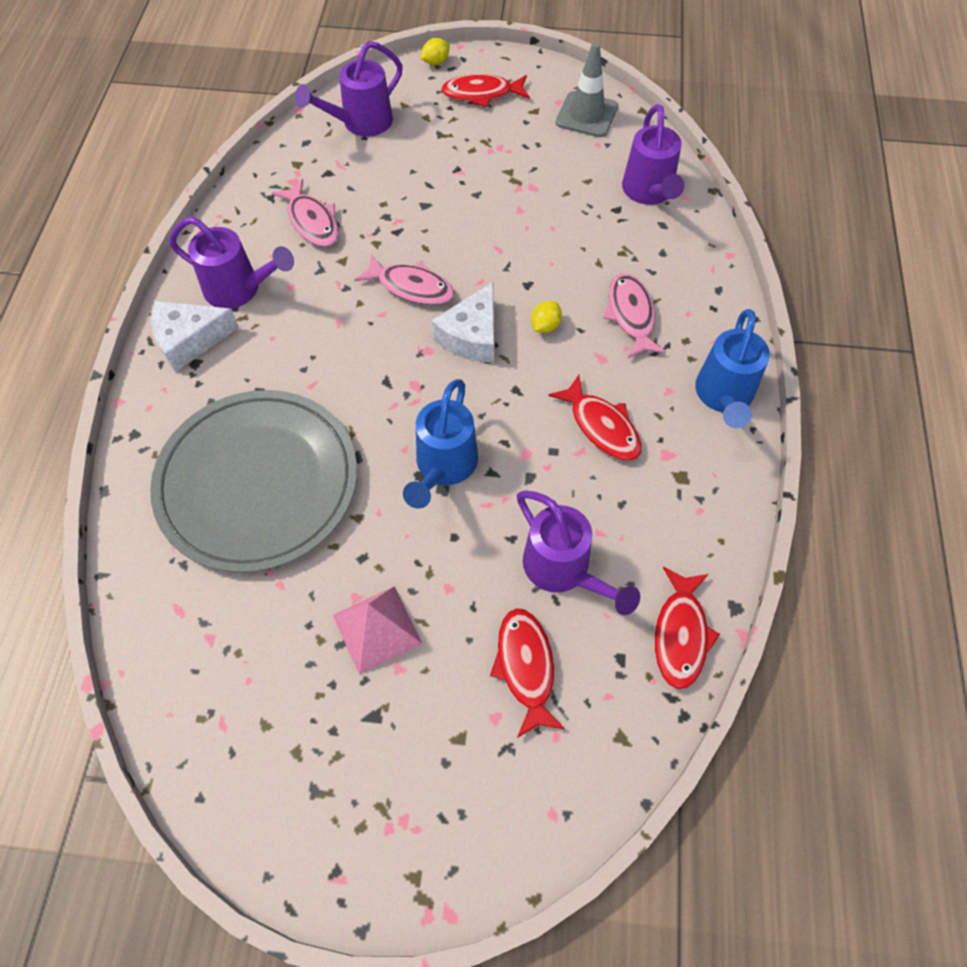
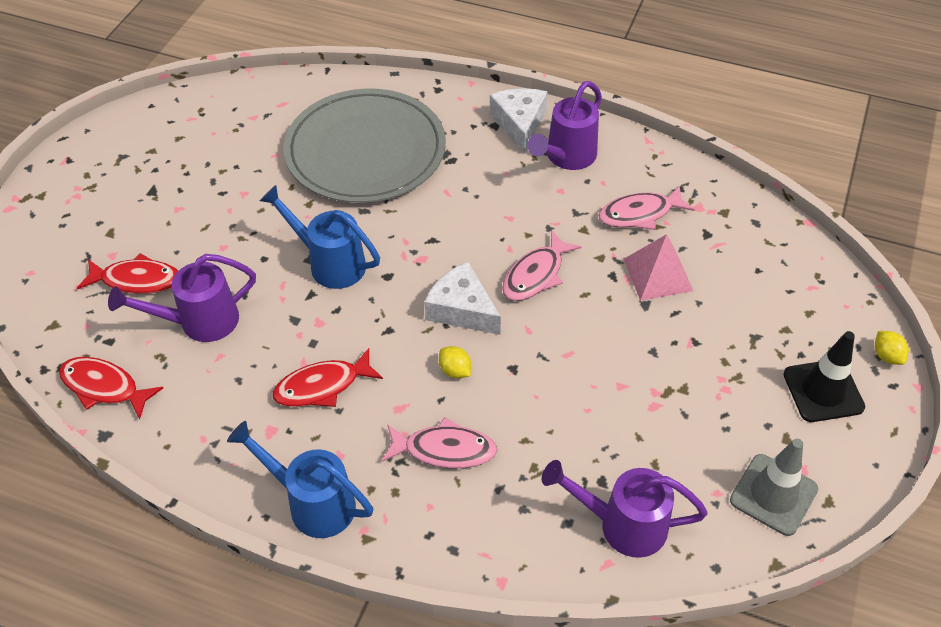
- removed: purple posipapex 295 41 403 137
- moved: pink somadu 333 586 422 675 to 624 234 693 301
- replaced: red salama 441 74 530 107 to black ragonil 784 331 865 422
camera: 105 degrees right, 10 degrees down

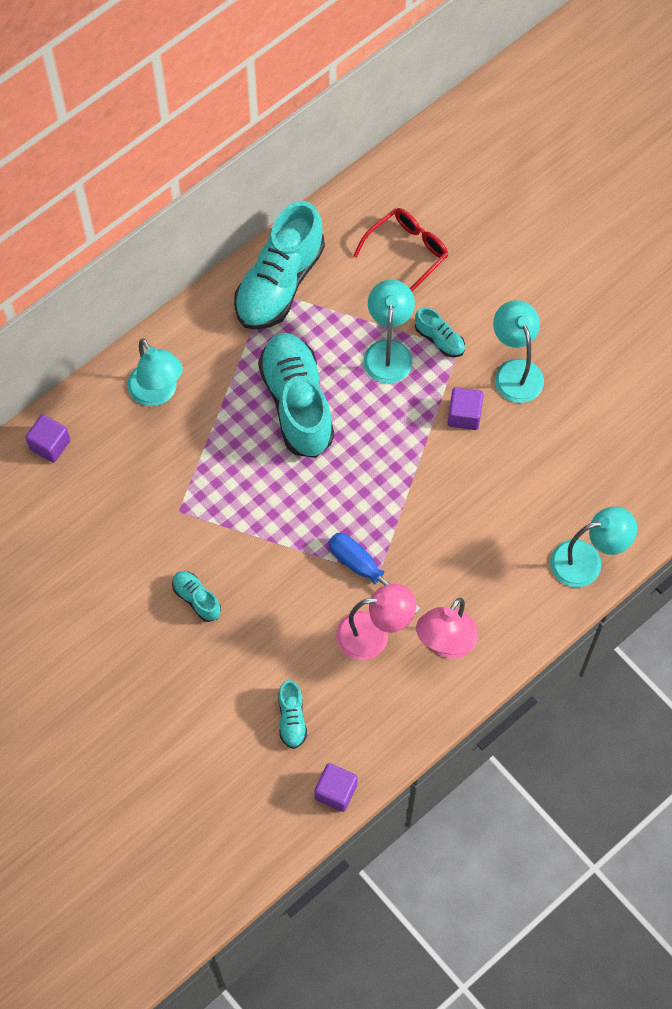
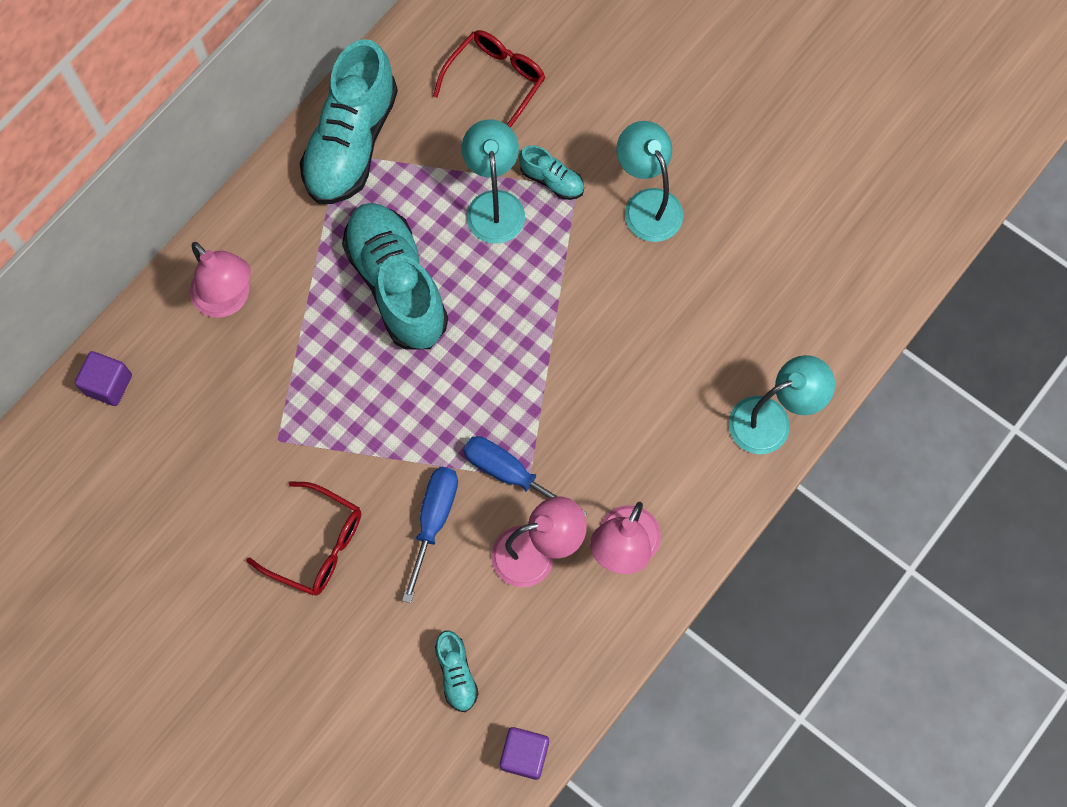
- recoloured: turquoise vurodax 127 338 183 406 to pink vurodax 190 242 251 318
- replaced: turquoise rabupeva 172 571 221 622 to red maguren 246 481 361 595
- removed: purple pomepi 448 387 484 430
- added: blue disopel 402 467 458 603
camera: 10 degrees left, 5 degrees up

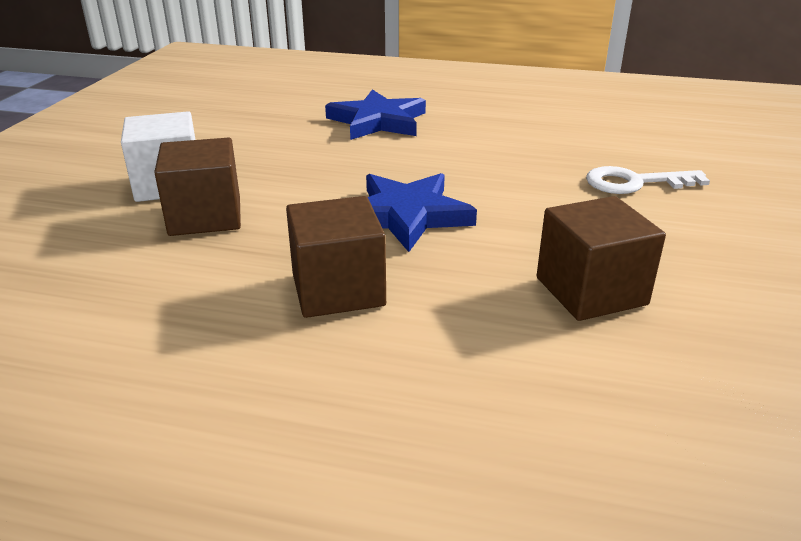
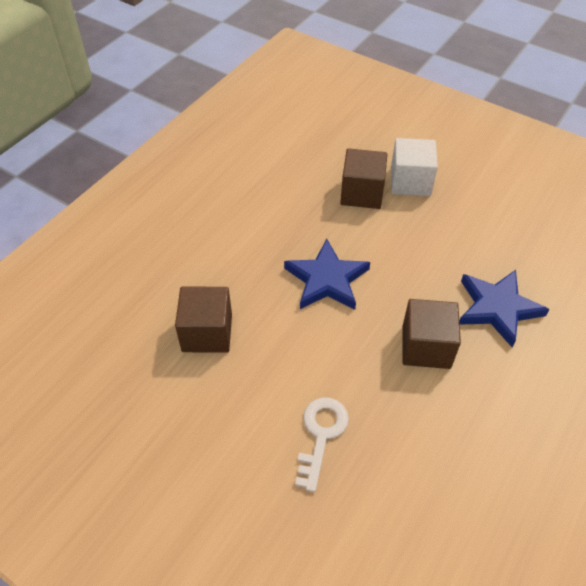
- moved: brown pomepi 286 196 386 318 to 402 299 461 369
camera: 110 degrees right, 20 degrees up

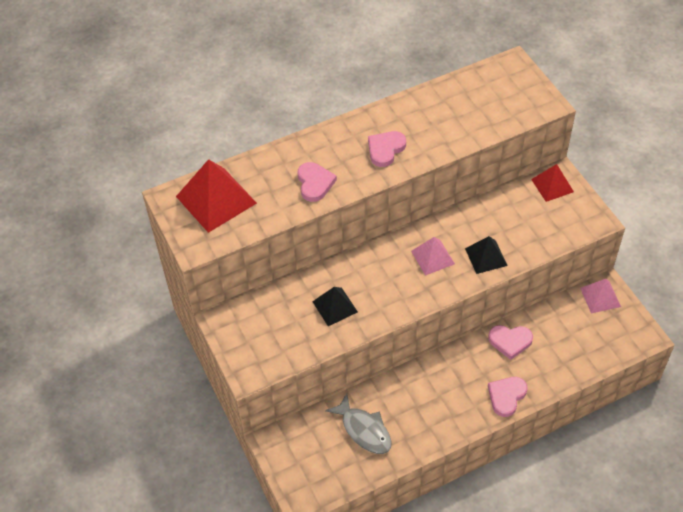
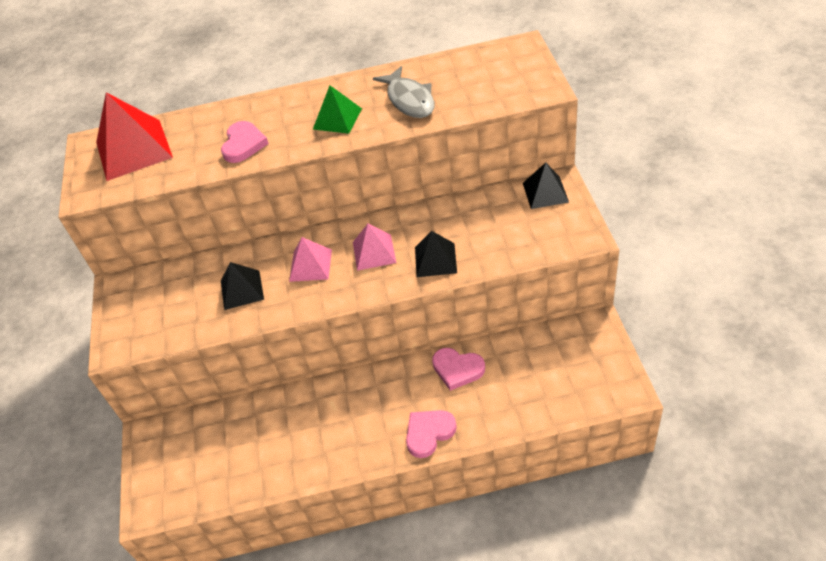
- moved: grey salama 325 393 392 454 to 373 66 434 118
- replaced: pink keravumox 368 131 406 167 to green somadu 313 85 362 134
- recoloured: red somadu 531 164 574 202 to black somadu 523 163 569 209
- moved: pink somadu 580 279 621 314 to 289 237 332 282
camera: 20 degrees right, 5 degrees down

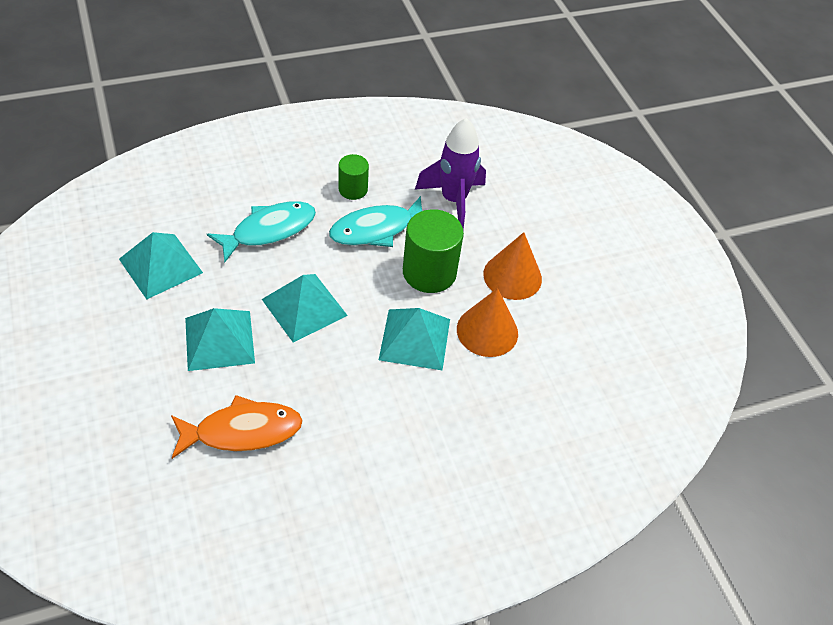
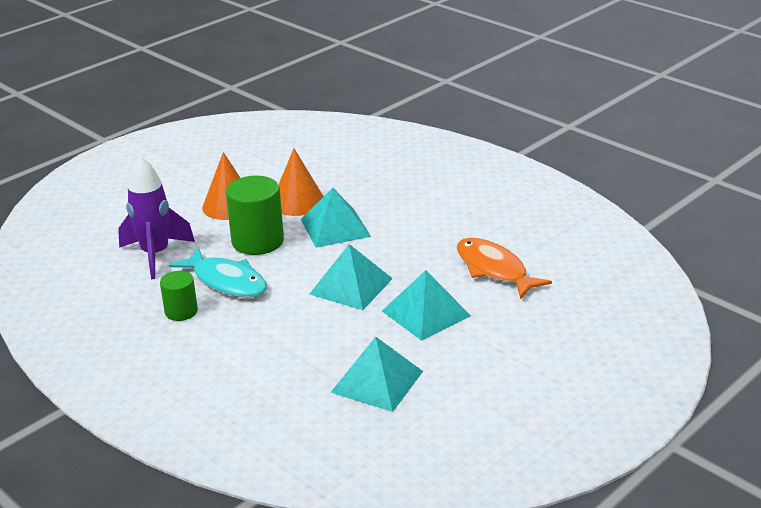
- removed: turquoise salama 207 201 316 262
camera: 110 degrees left, 20 degrees down

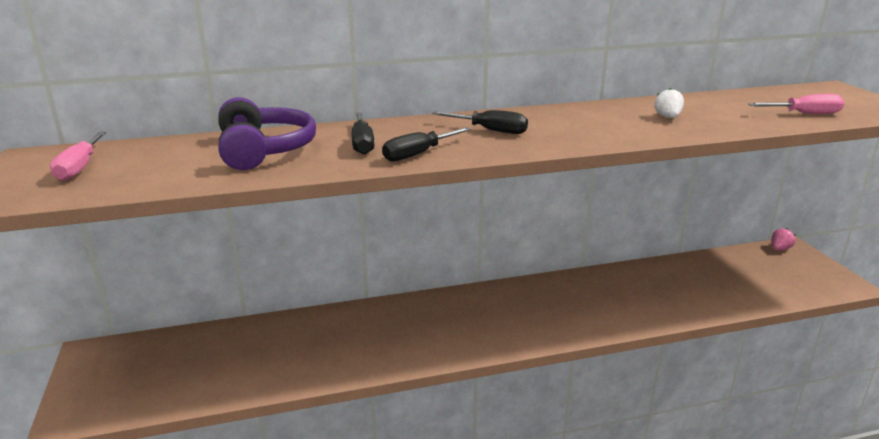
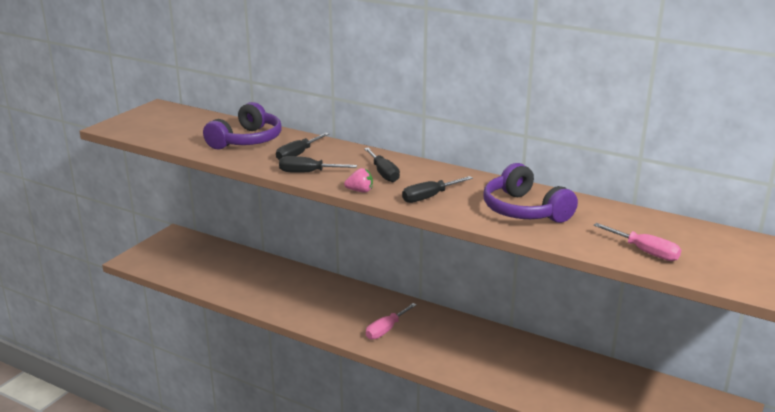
- moved: pink disopel 50 132 106 181 to 366 303 417 340
- replaced: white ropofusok 654 88 684 118 to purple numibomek 484 163 578 223
- moved: pink ropofusok 772 228 796 251 to 344 168 373 192
- added: black disopel 402 176 473 203
camera: 45 degrees right, 0 degrees up

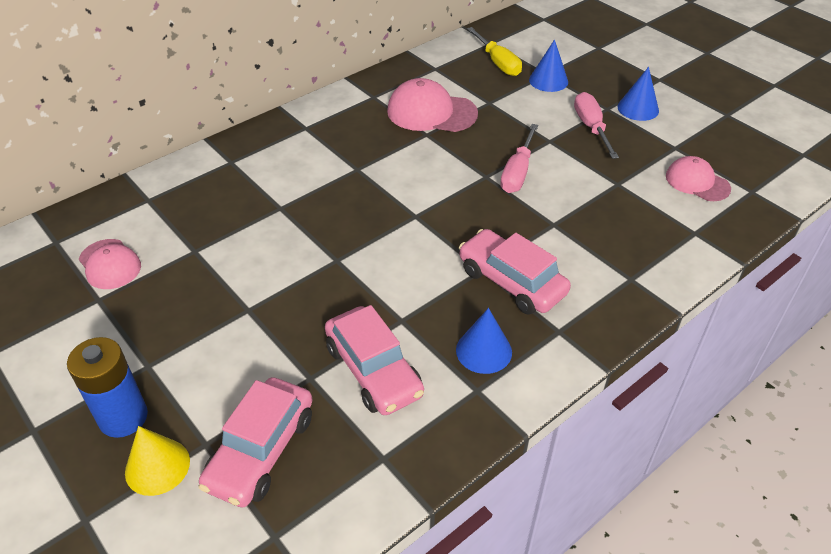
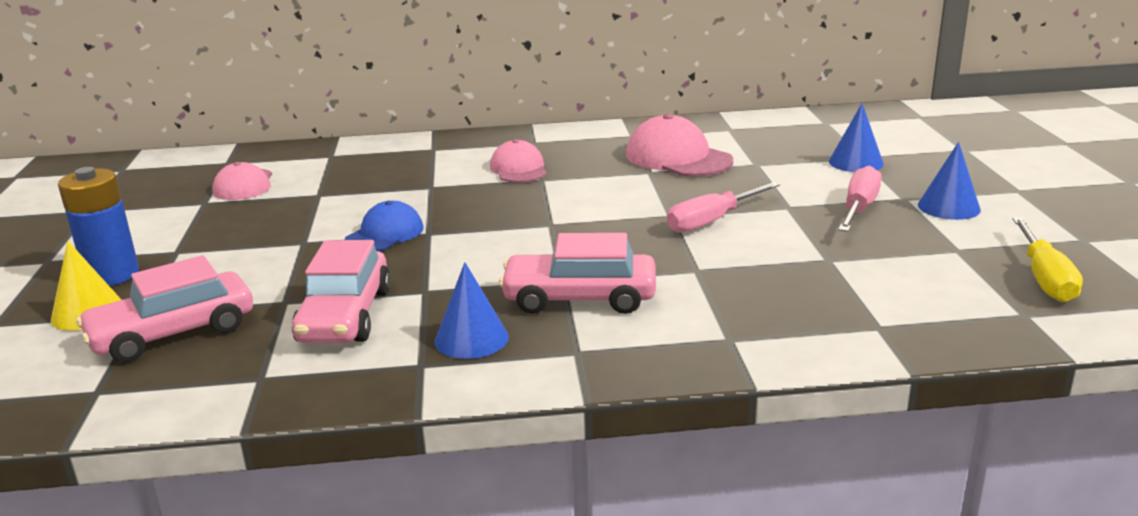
- turned: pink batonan 459 229 571 315 = 499 233 656 314 75 degrees counterclockwise
- moved: yellow disopel 467 27 522 76 to 1013 218 1083 302
- moved: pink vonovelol 666 156 731 201 to 490 139 547 183
- added: blue vonovelol 345 201 423 251
camera: 35 degrees right, 20 degrees down

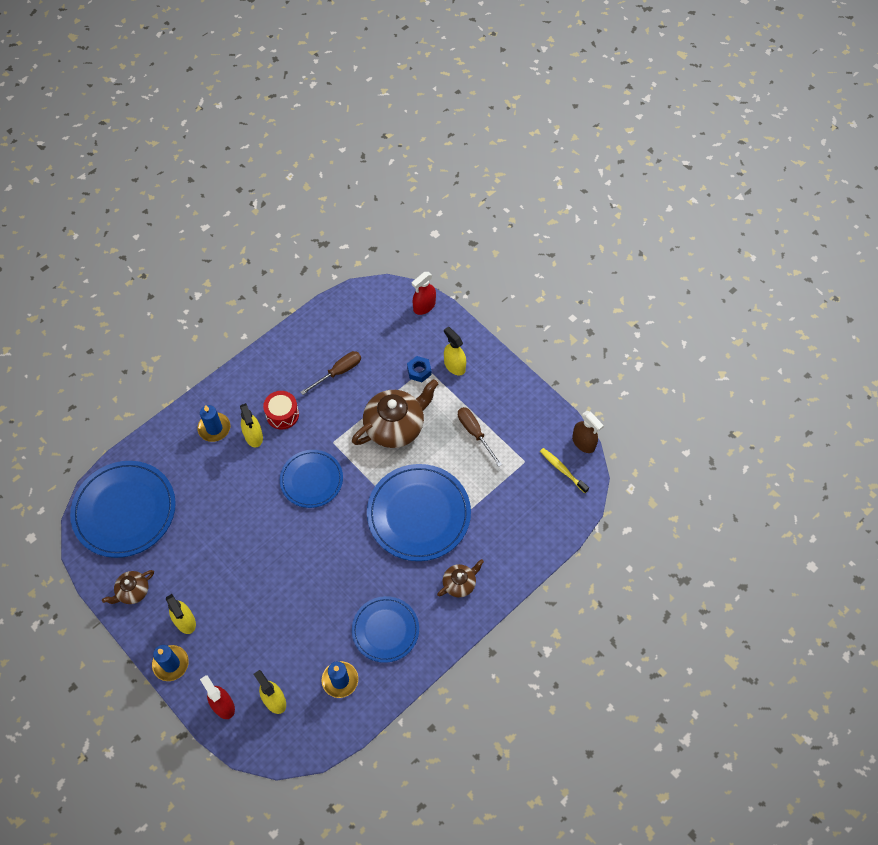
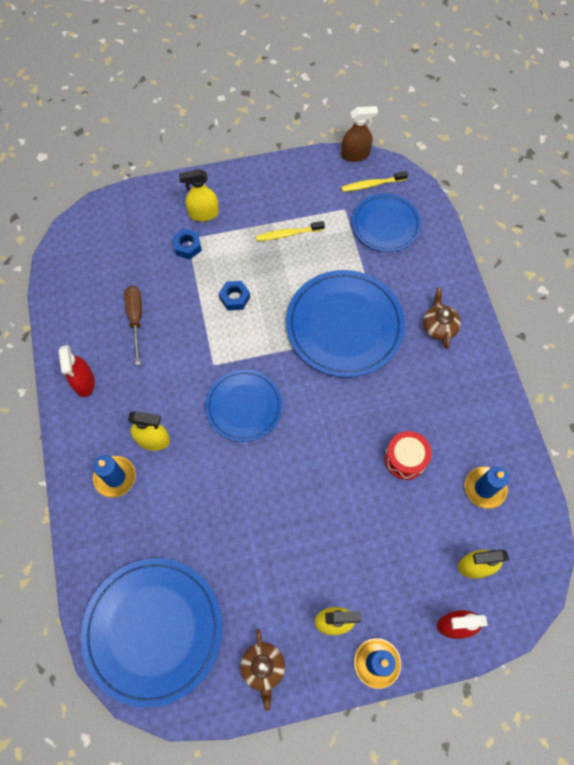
- moved: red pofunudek 263 391 299 430 to 384 431 432 480
- replaced: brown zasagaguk 352 379 438 448 to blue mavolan 219 281 250 310
- moved: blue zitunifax 352 596 419 663 to 352 193 421 252
- moved: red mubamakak 412 272 436 315 to 59 345 95 397
- replaced: brown disopel 458 407 502 467 to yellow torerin 256 221 325 241
camera: 60 degrees left, 5 degrees up

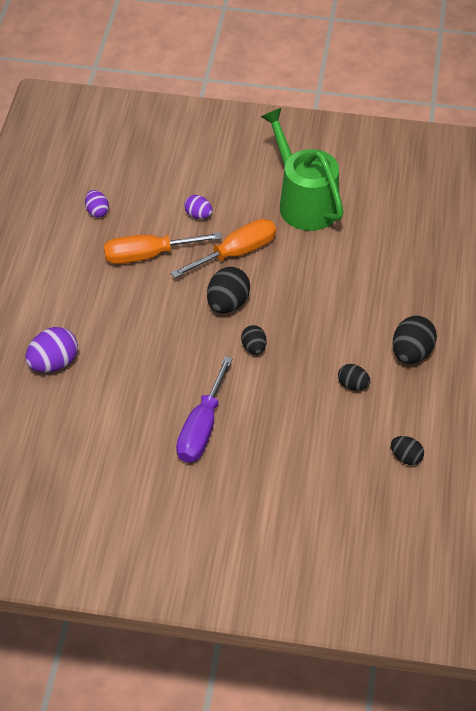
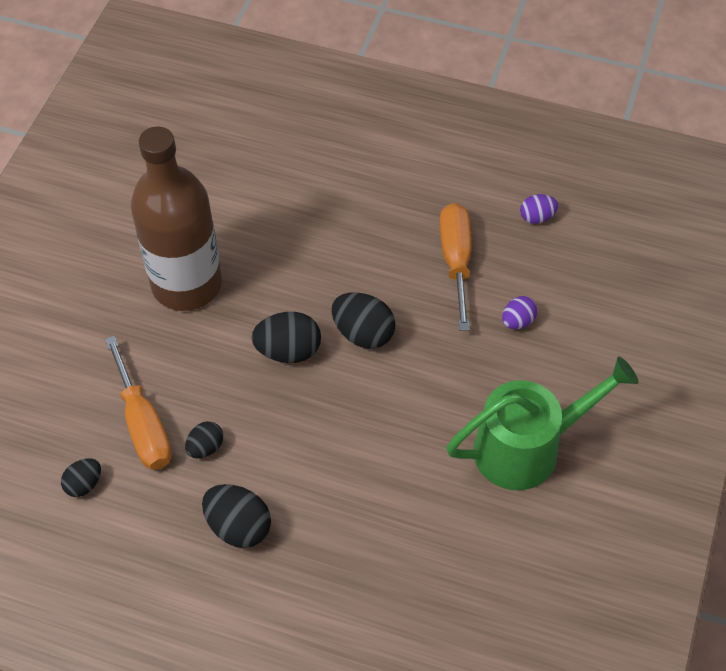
- removed: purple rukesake 25 327 78 372
- moved: orange disopel 171 219 276 278 to 105 336 172 470
- replaced: purple disopel 176 356 233 462 to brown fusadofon 131 126 222 311
- resized: black rukesake 241 325 267 355 = 251 312 321 363 x1.67
camera: 100 degrees right, 5 degrees up

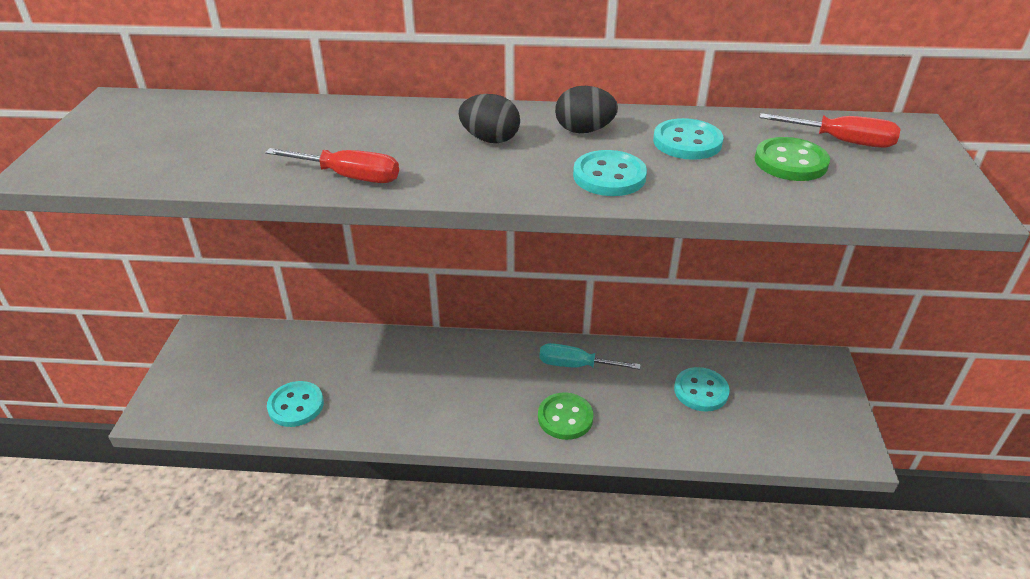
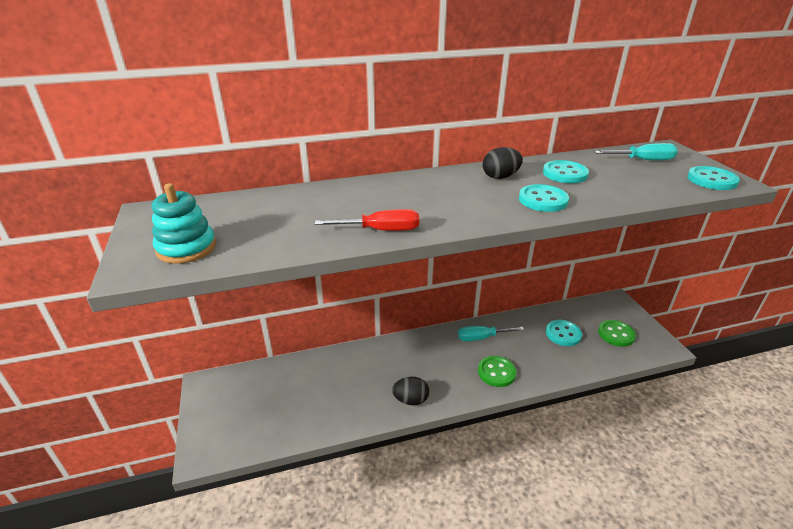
- moved: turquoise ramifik 267 381 324 427 to 687 166 740 190
- moved: black rukesake 458 94 520 143 to 392 377 429 405
- moved: green ramifik 755 137 830 181 to 598 320 636 347
- recoloured: red disopel 760 113 901 148 to turquoise disopel 595 143 678 160
- added: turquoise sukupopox 152 183 216 264
camera: 20 degrees left, 5 degrees down

